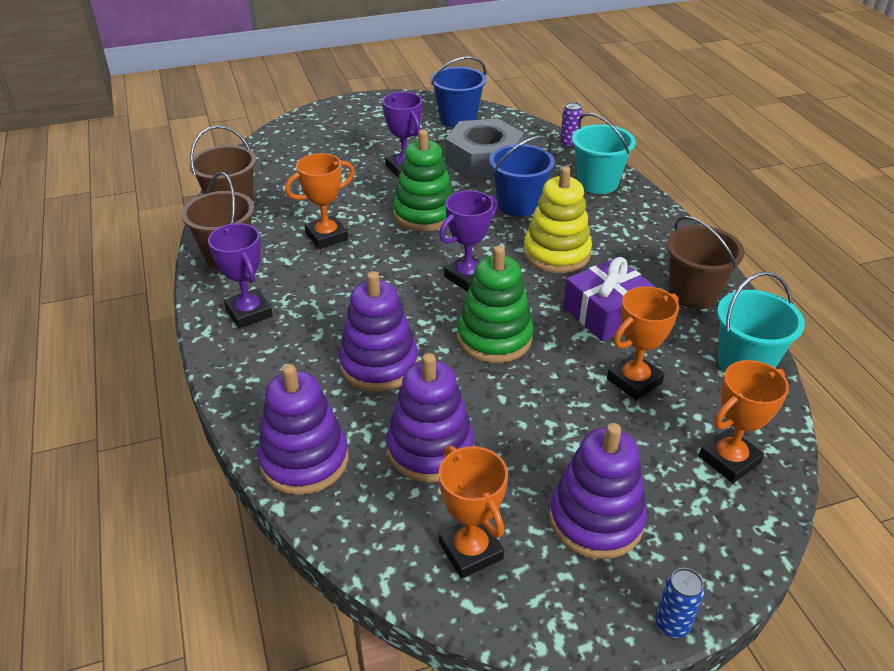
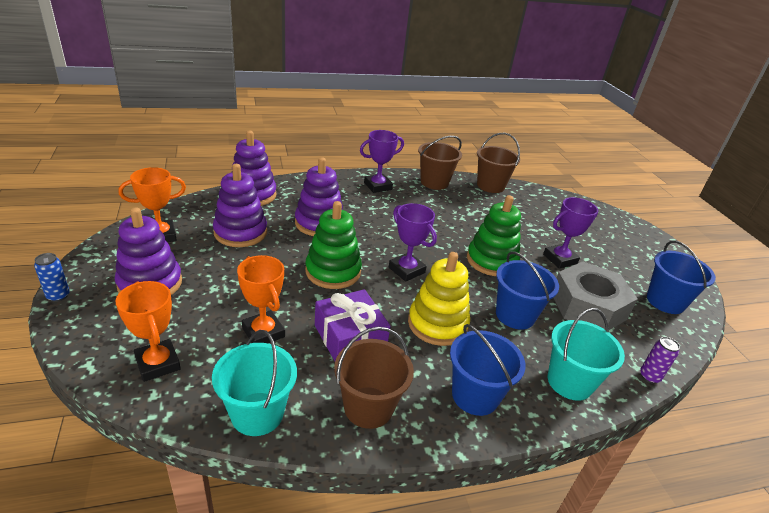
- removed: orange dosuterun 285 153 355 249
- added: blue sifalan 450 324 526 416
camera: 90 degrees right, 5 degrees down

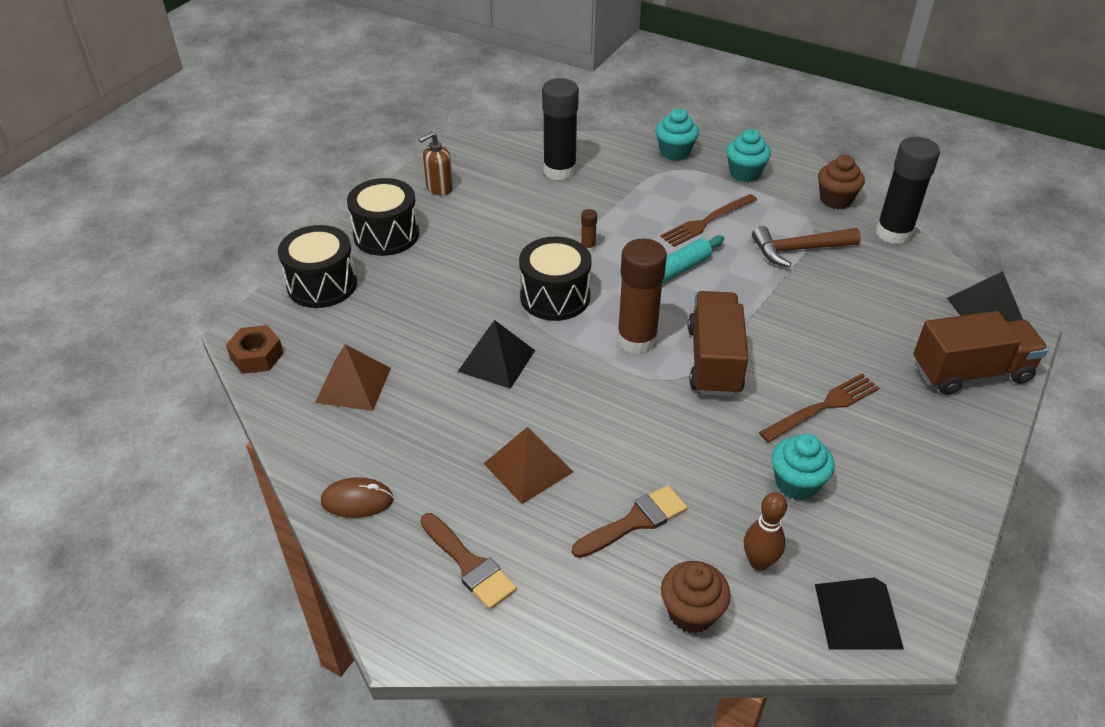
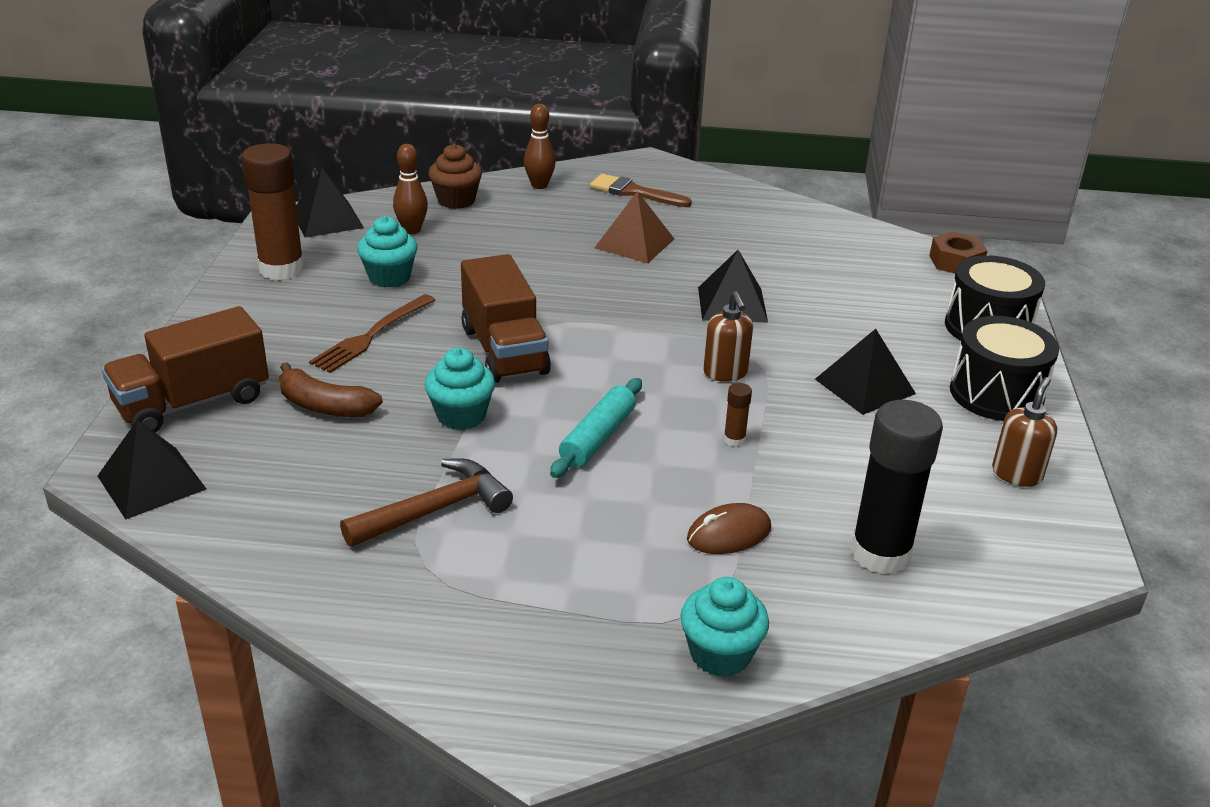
- removed: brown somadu 315 344 391 411
- moved: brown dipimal 321 477 394 518 to 687 503 771 554
- replaced: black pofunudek 519 237 592 321 to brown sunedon 703 291 753 382
- removed: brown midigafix 572 485 687 558
- moved: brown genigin 617 239 667 354 to 242 143 305 280
- removed: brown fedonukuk 660 194 757 247
- moved: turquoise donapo 726 129 771 182 to 424 348 495 430
- removed: brown donapo 818 155 865 209
- removed: black genigin 875 137 940 244
- added: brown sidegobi 279 362 383 417
- added: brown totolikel 524 104 556 189
- added: black somadu 815 329 916 415
camera: 155 degrees right, 10 degrees down

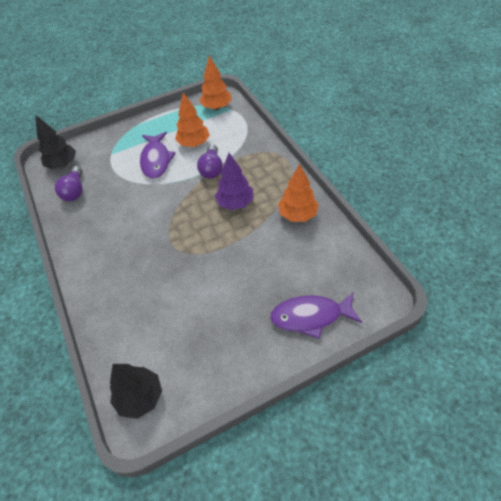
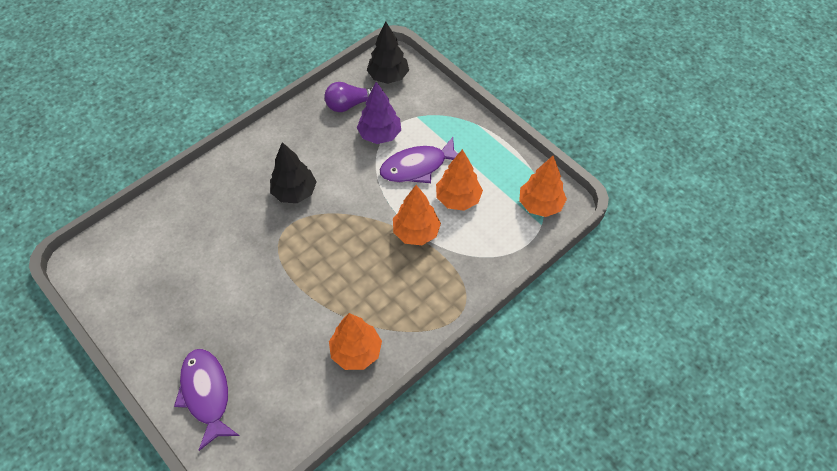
- moved: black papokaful 110 364 162 419 to 270 142 317 203
- replaced: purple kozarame 197 145 223 179 to orange papokaful 393 185 441 245
- moved: purple papokaful 215 153 253 210 to 357 82 401 144
camera: 70 degrees right, 5 degrees up

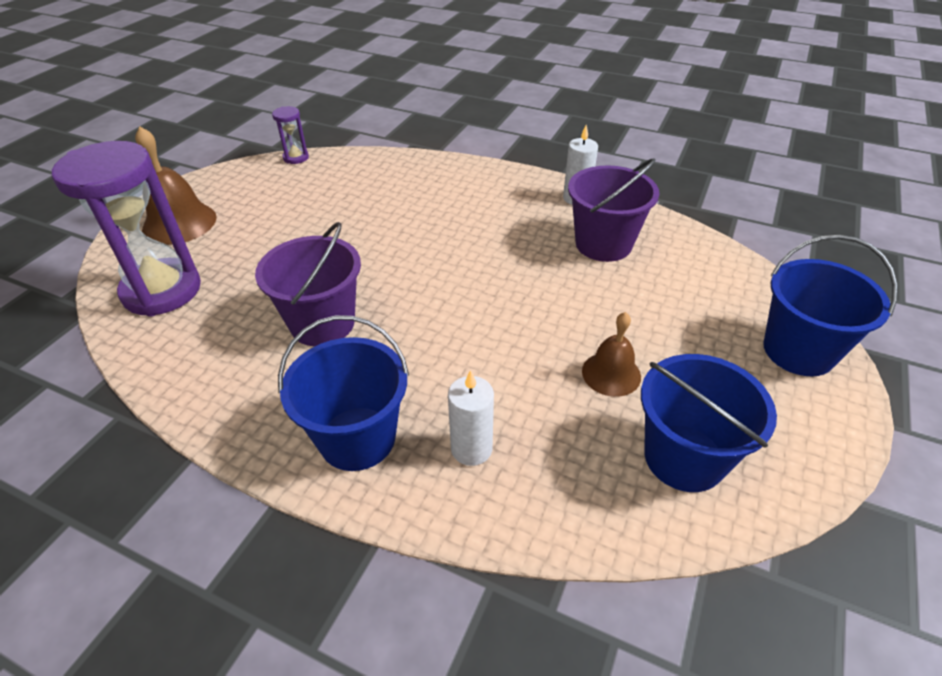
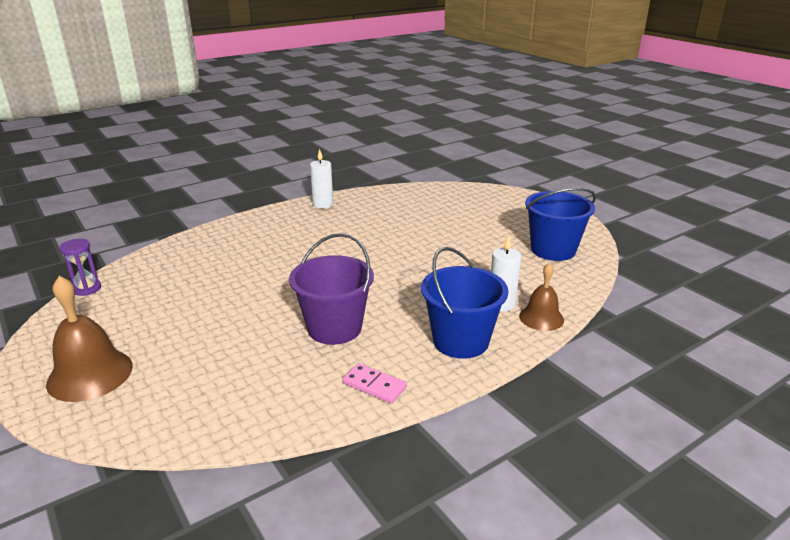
- removed: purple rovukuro 52 141 201 317
- removed: purple sifalan 568 158 659 262
- moved: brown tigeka 582 312 641 397 to 519 263 564 331
- removed: blue sifalan 763 235 898 376
- added: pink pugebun 342 363 407 404
camera: 60 degrees left, 15 degrees down

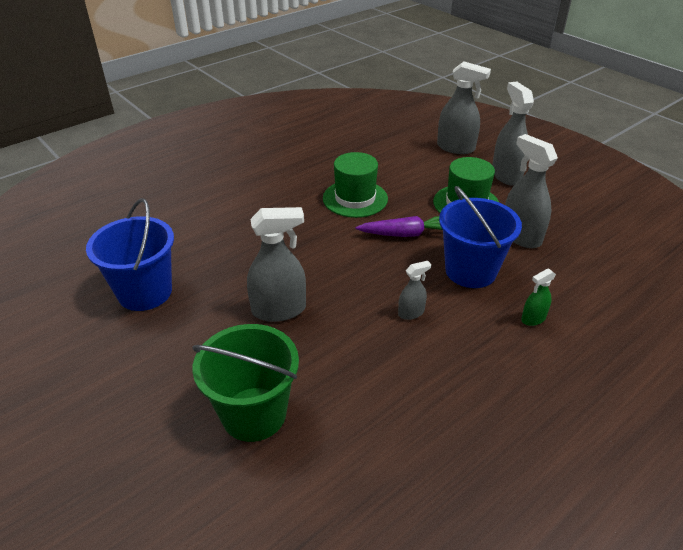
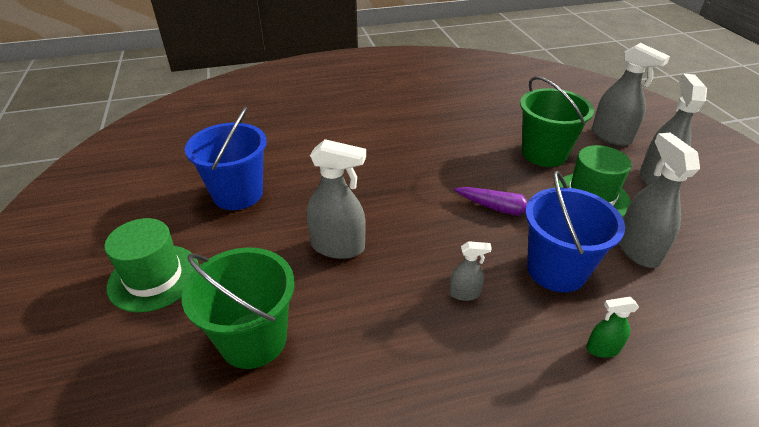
- moved: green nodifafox 323 152 388 218 to 104 218 199 312
- added: green sifalan 520 76 594 167
camera: 25 degrees right, 0 degrees up

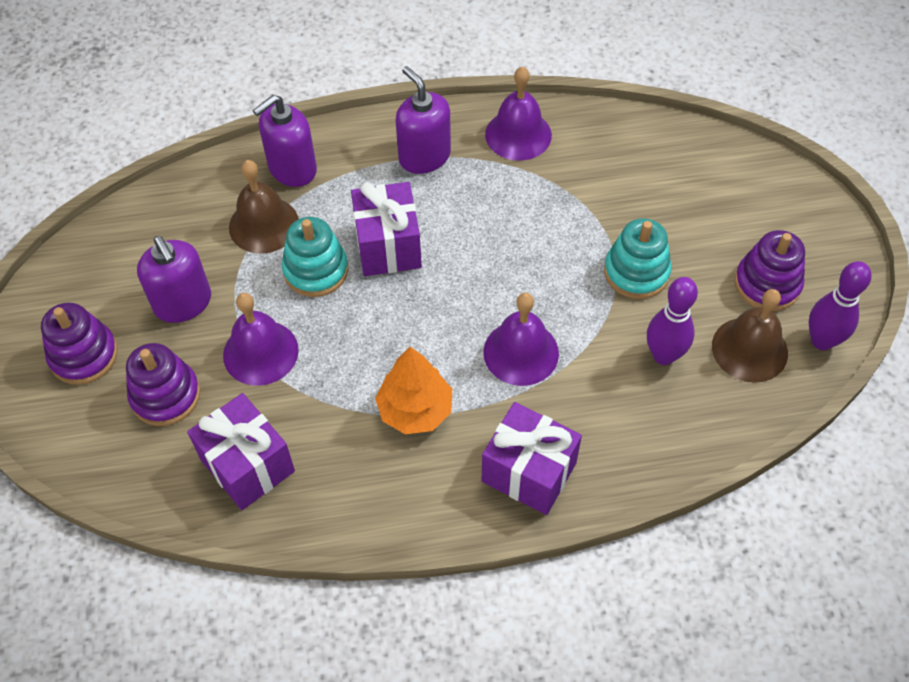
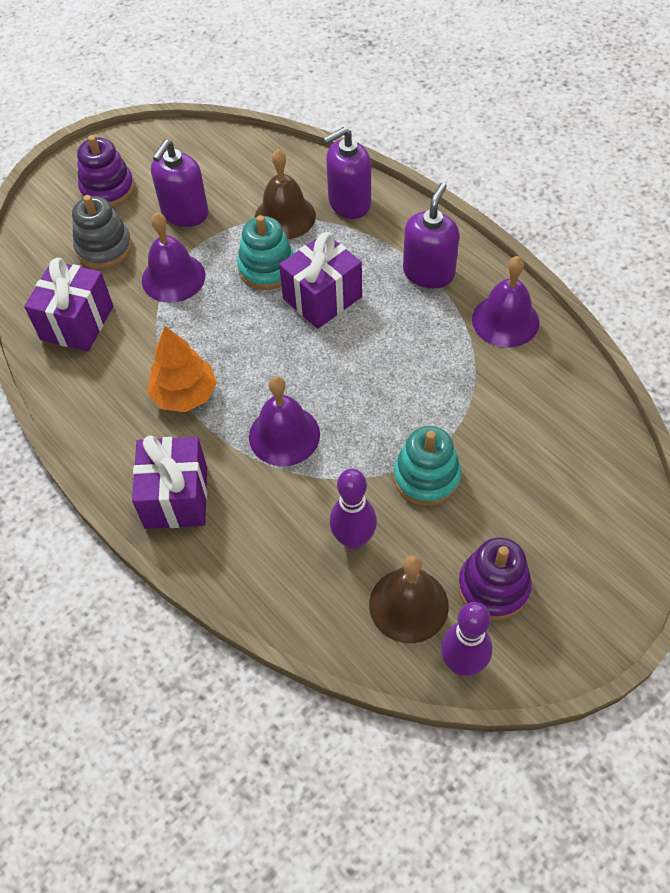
- recoloured: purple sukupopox 126 343 200 426 to grey sukupopox 72 195 132 269
- turned: purple sunedon 253 95 317 187 = 323 127 371 219 45 degrees counterclockwise
camera: 60 degrees right, 0 degrees up

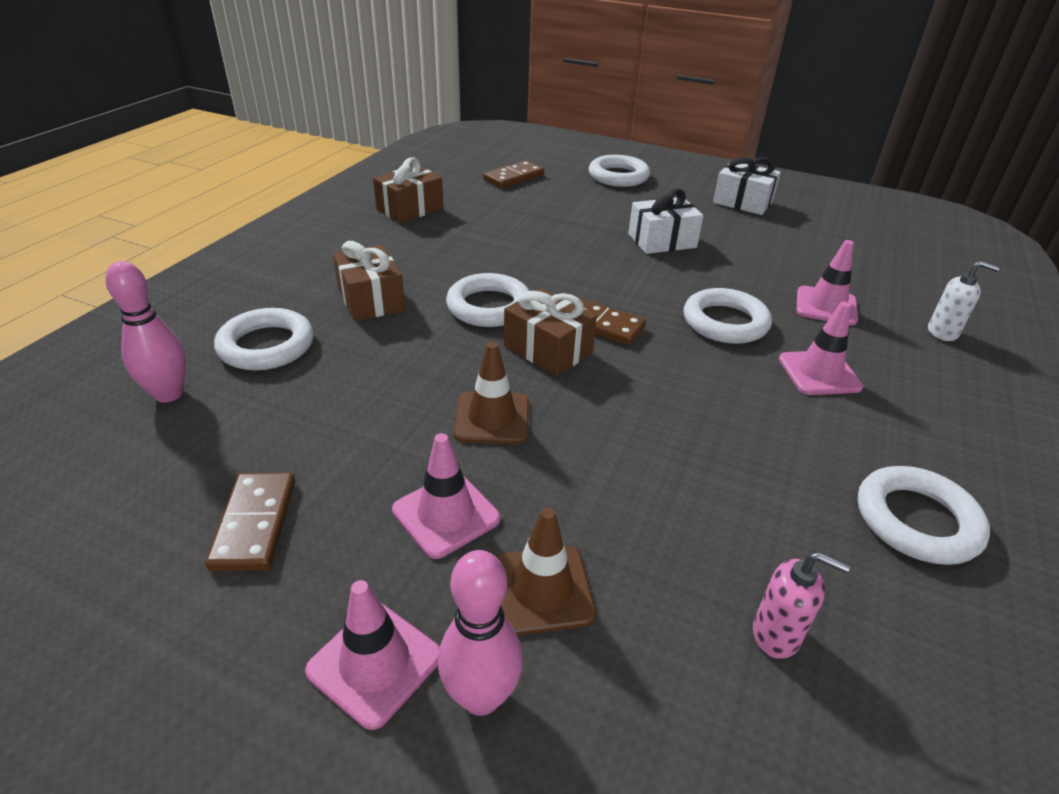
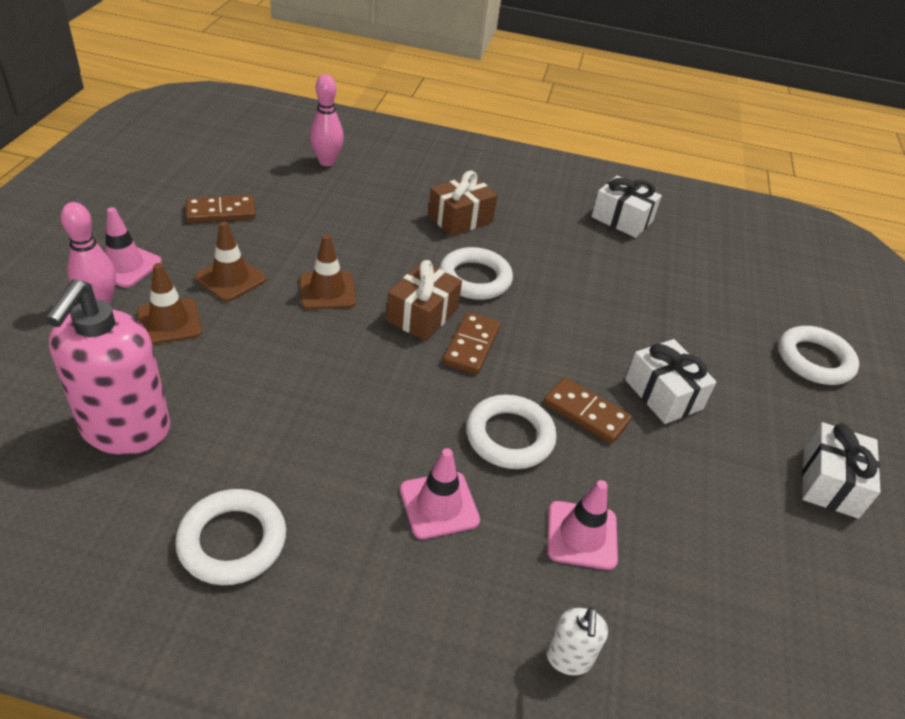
- removed: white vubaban 214 308 314 370
- recoloured: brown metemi 373 157 443 223 to white metemi 592 176 662 238
- recoloured: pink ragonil 392 433 500 559 to brown ragonil 195 221 266 302
- moved: brown pugebun 483 161 544 188 to 543 377 632 444
- resized: pink sunedon 753 551 850 659 = 45 279 170 455 x2.21
camera: 75 degrees right, 5 degrees up

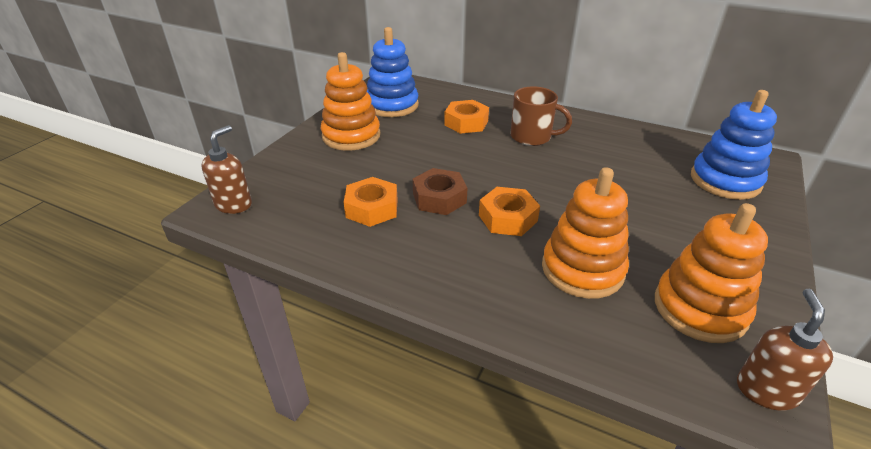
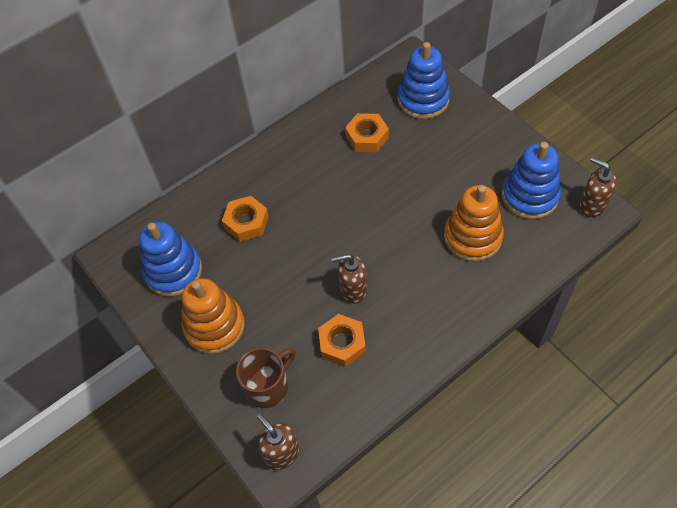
- replaced: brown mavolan 412 168 467 215 to brown sunedon 331 254 367 304
- moved: orange mavolan 479 187 540 236 to 345 113 389 152
- moved: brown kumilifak 511 86 572 146 to 236 347 296 408
- recoloured: orange sukupopox 655 203 768 343 to blue sukupopox 502 142 561 219
camera: 60 degrees left, 20 degrees up

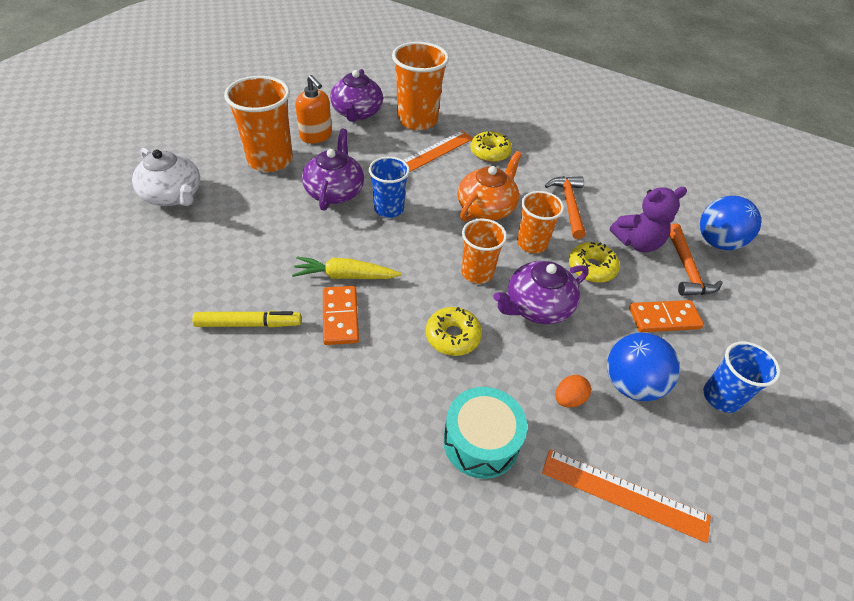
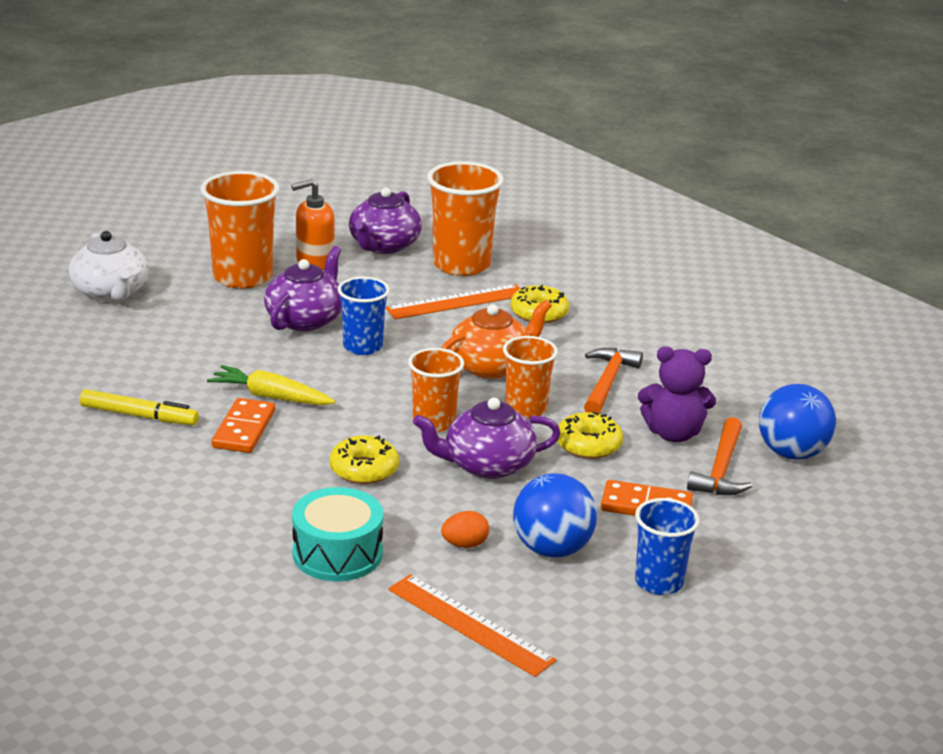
- turned: orange sunedon 295 75 332 143 = 291 179 335 270 90 degrees clockwise
camera: 20 degrees right, 20 degrees down

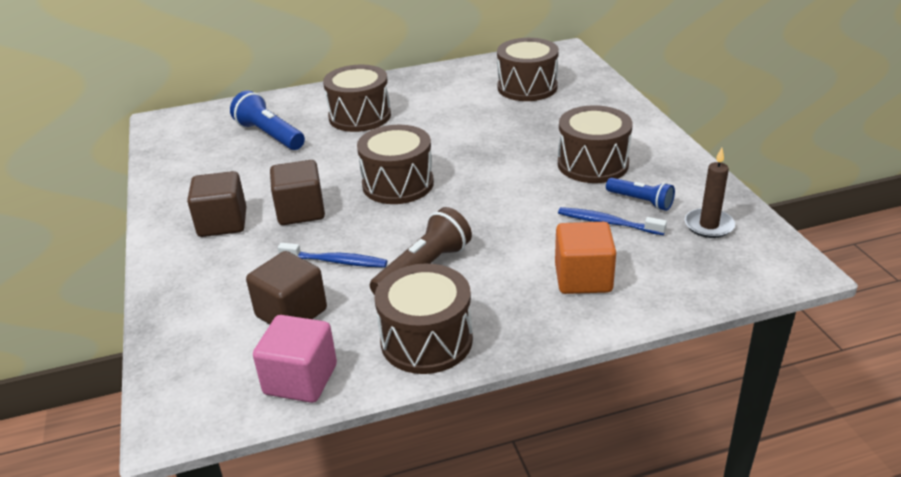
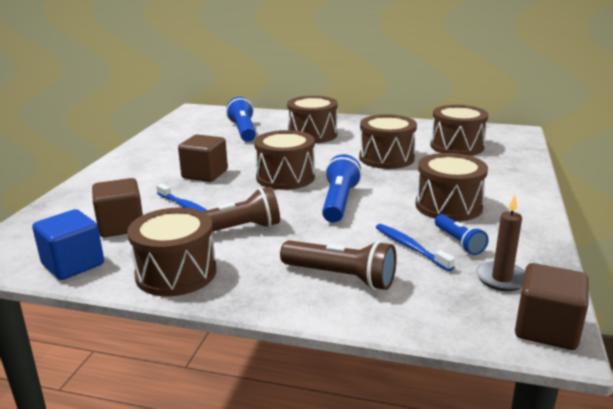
- moved: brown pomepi 187 171 246 237 to 515 263 589 350
- recoloured: pink pomepi 253 315 337 403 to blue pomepi 32 209 104 280
- replaced: orange pomepi 555 222 616 294 to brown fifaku 280 240 397 290
- added: blue fifaku 322 154 362 223
- added: brown pofunudek 359 114 417 169
camera: 30 degrees right, 10 degrees down

